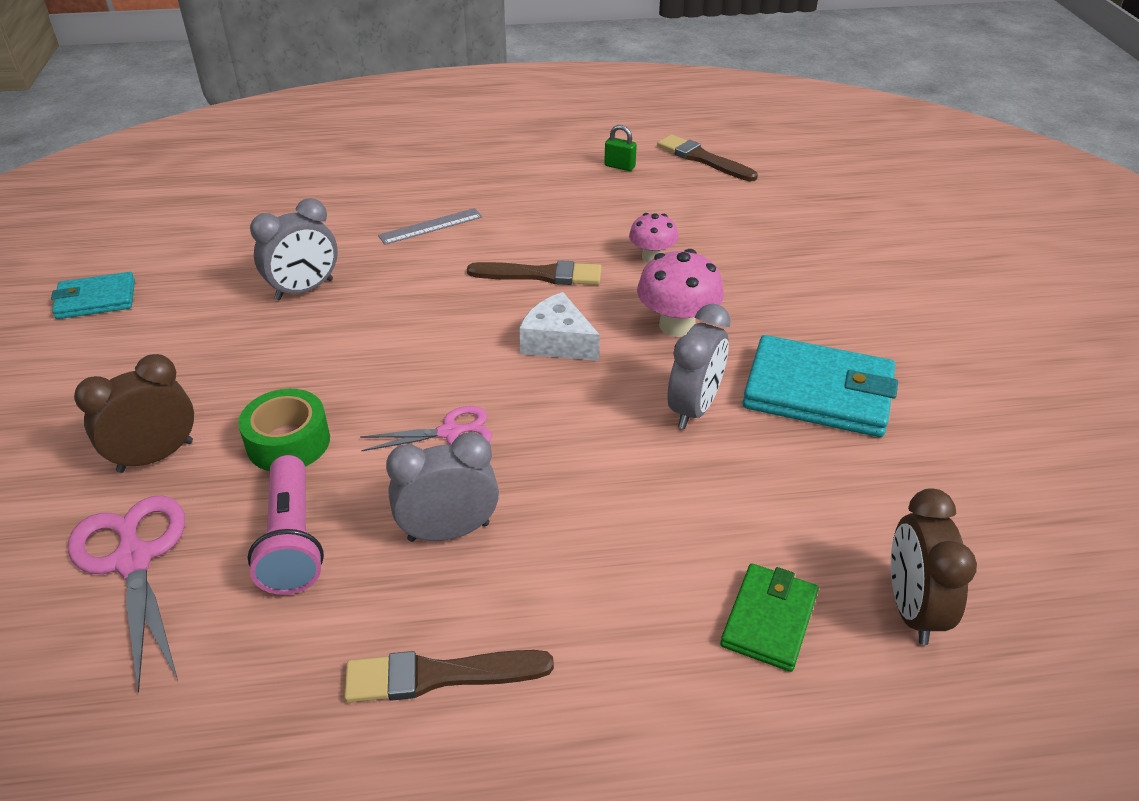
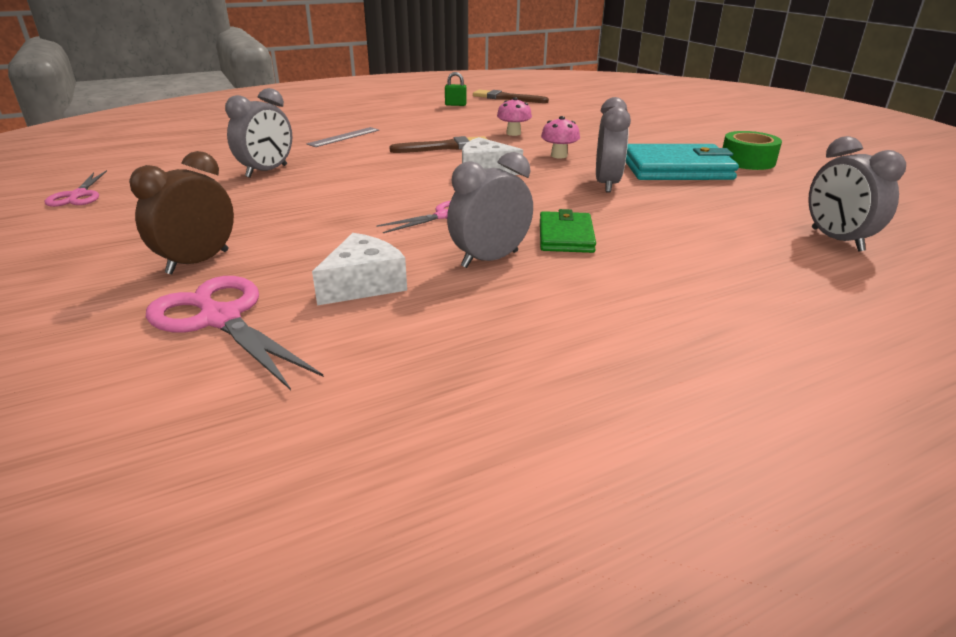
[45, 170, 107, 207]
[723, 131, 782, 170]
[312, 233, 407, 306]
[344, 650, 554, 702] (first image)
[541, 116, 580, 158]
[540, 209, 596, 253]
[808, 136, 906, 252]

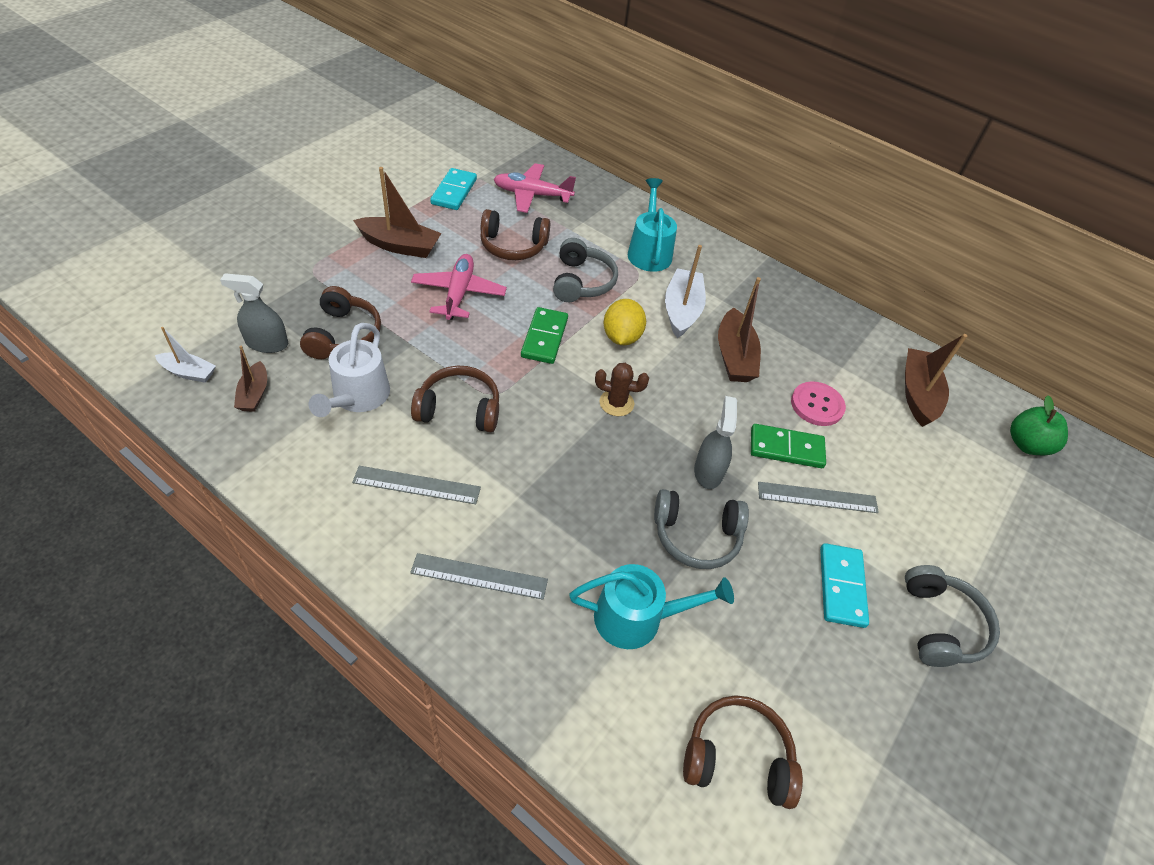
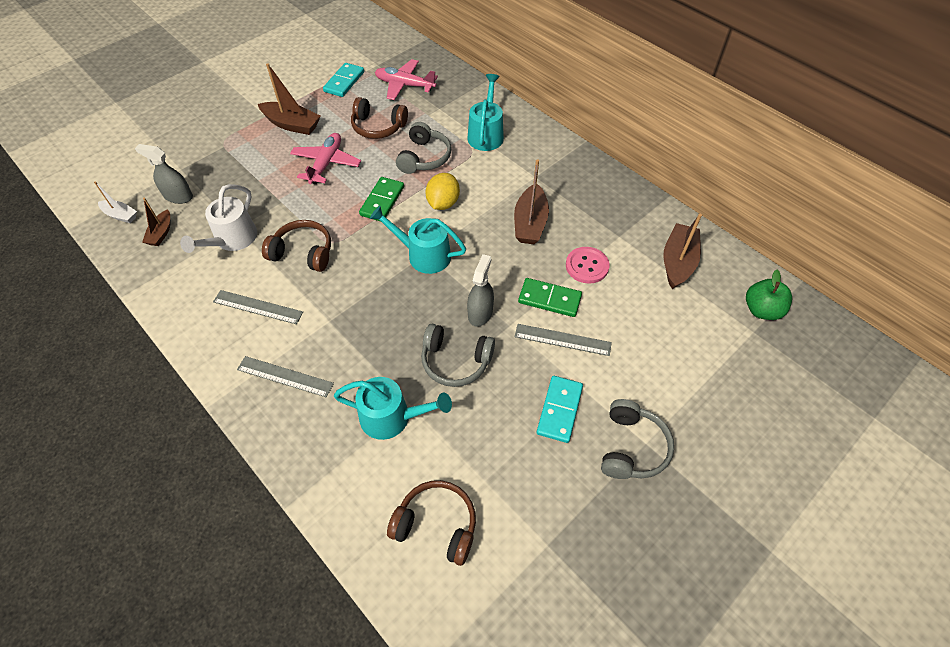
[300, 286, 381, 359] (first image)
[370, 206, 466, 274]
[665, 245, 706, 338] (first image)

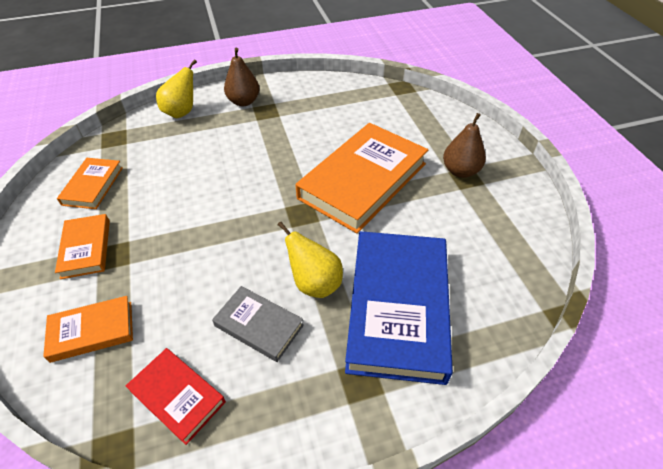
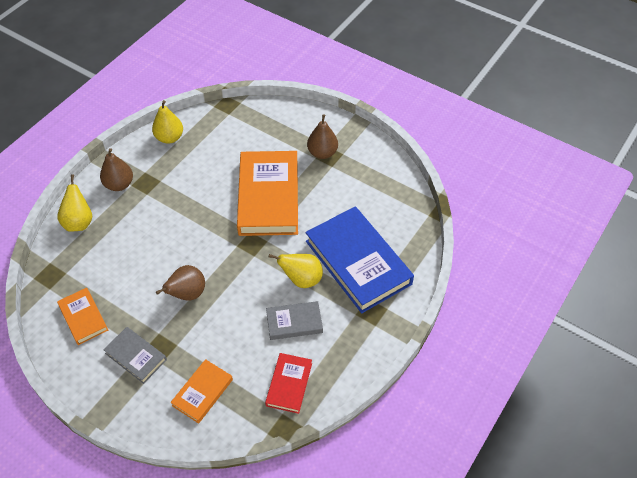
[103, 327, 167, 384]
[265, 353, 312, 414]
[152, 100, 183, 144]
[156, 265, 205, 301]

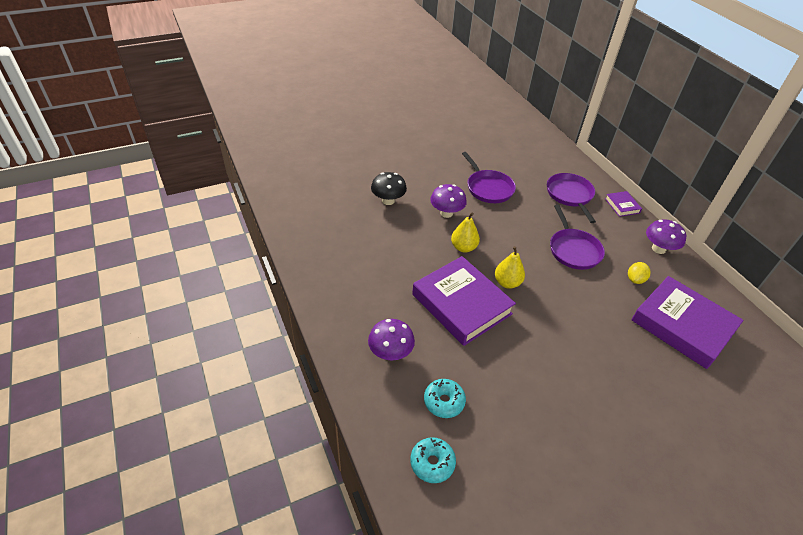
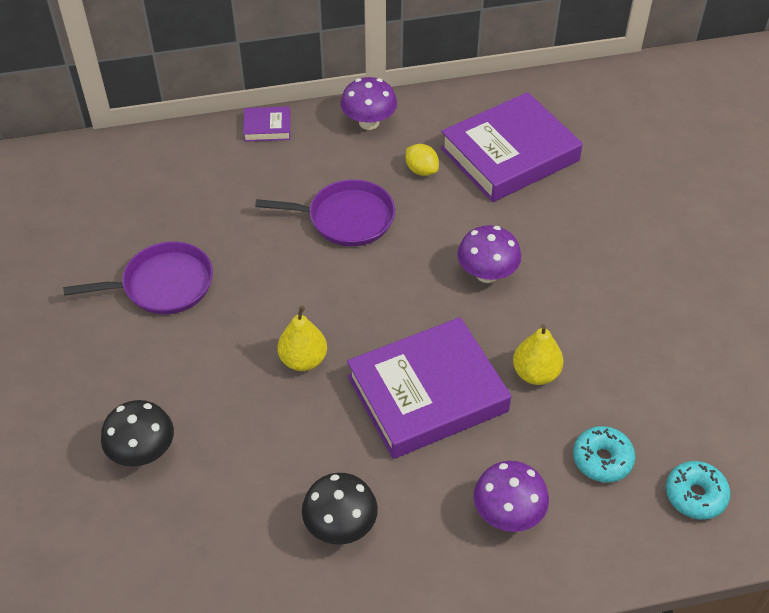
[457, 225, 521, 283]
[513, 324, 563, 385]
[547, 173, 596, 223] (first image)
[302, 473, 378, 545]

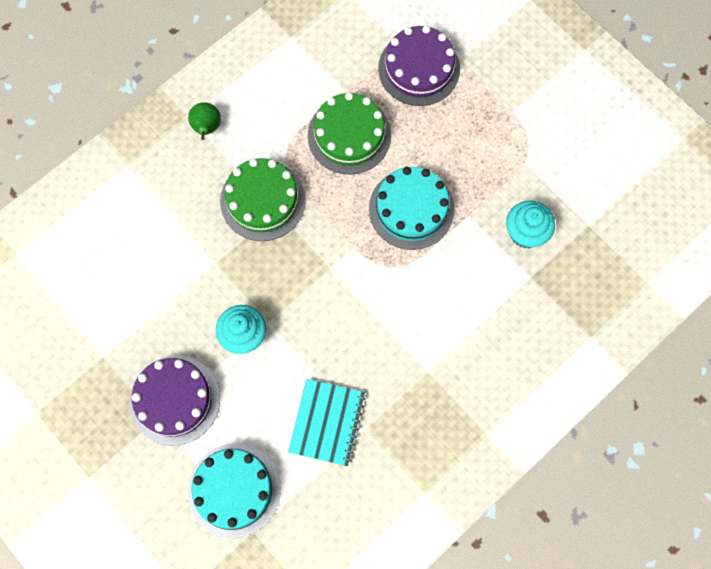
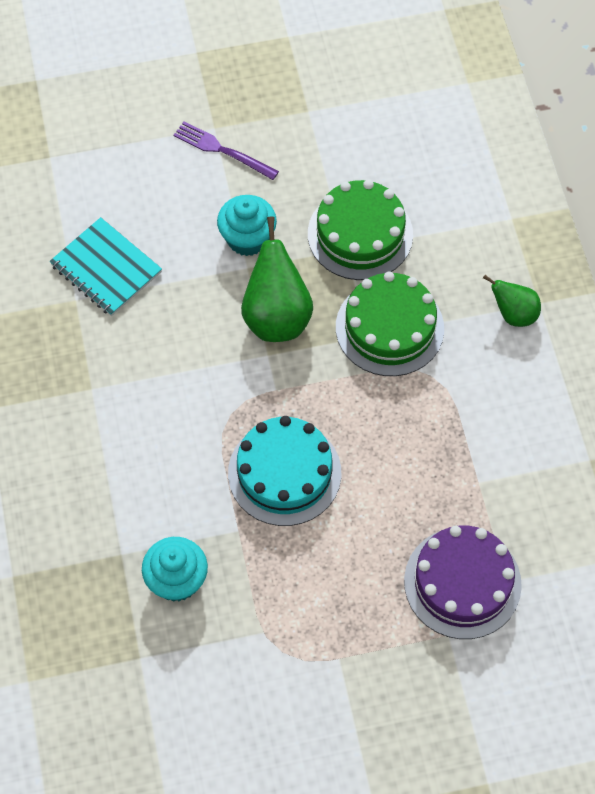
[174, 121, 279, 180]
[187, 443, 281, 538] (first image)
[308, 179, 413, 280]
[241, 216, 313, 342]

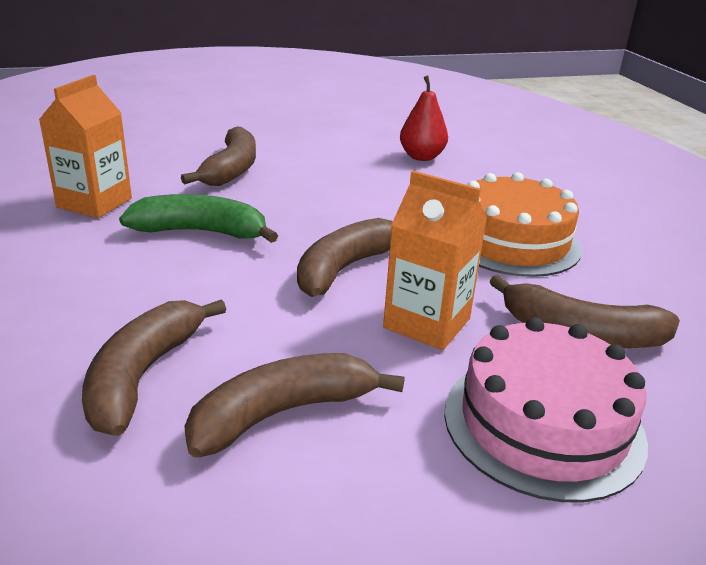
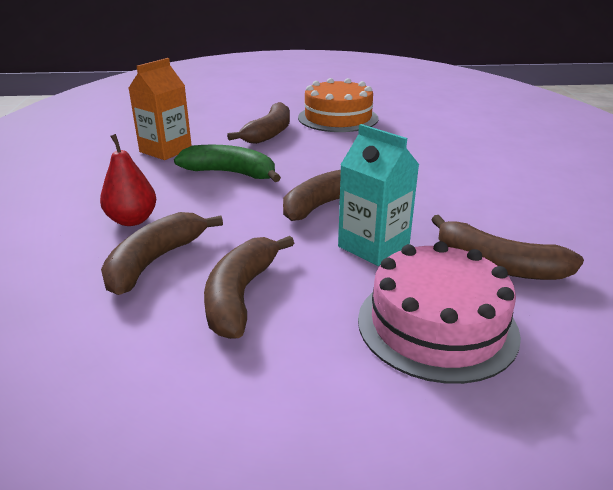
[204, 236, 294, 339]
[338, 124, 419, 266]
[100, 134, 156, 226]
[298, 78, 379, 132]

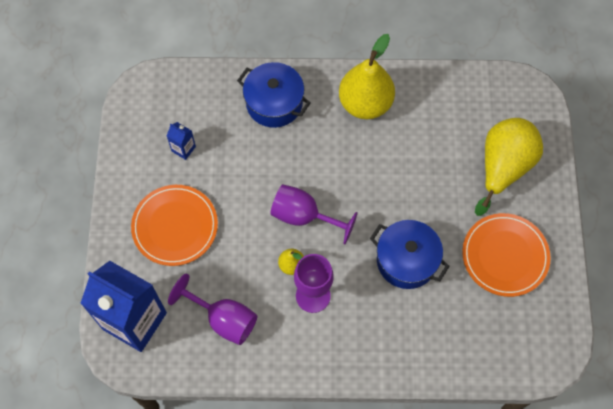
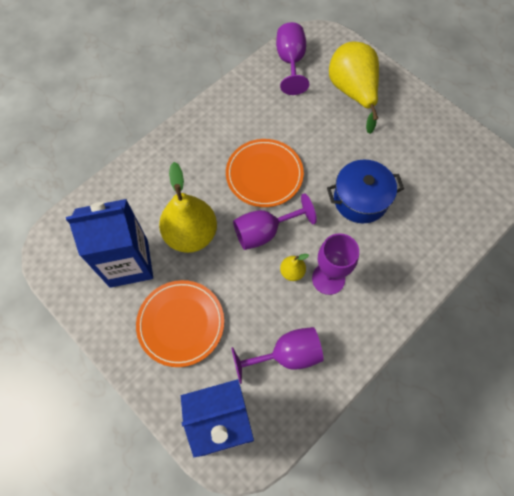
[66, 199, 153, 288]
[237, 62, 311, 128] (first image)
[159, 162, 217, 253]
[226, 139, 304, 207]
[276, 22, 309, 95]

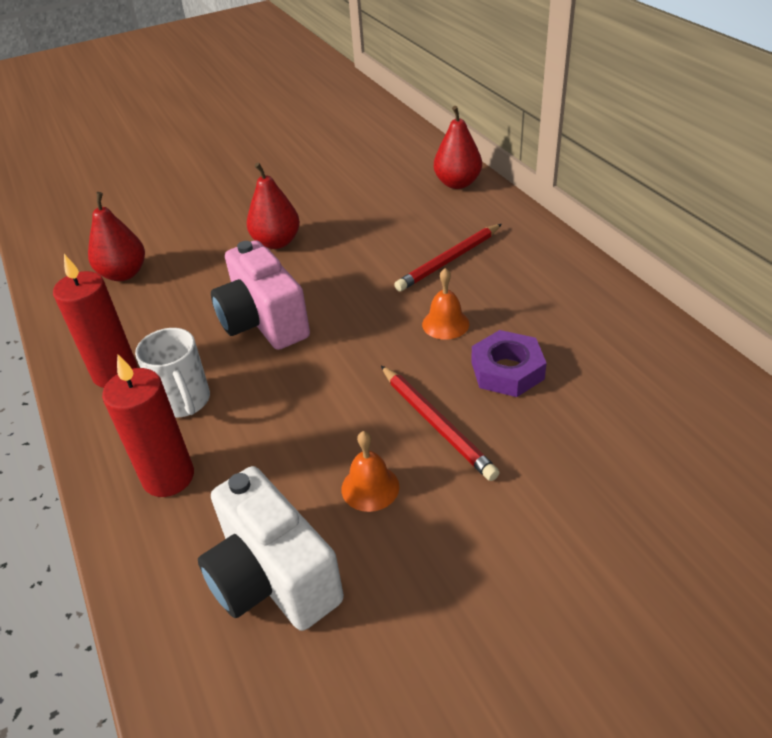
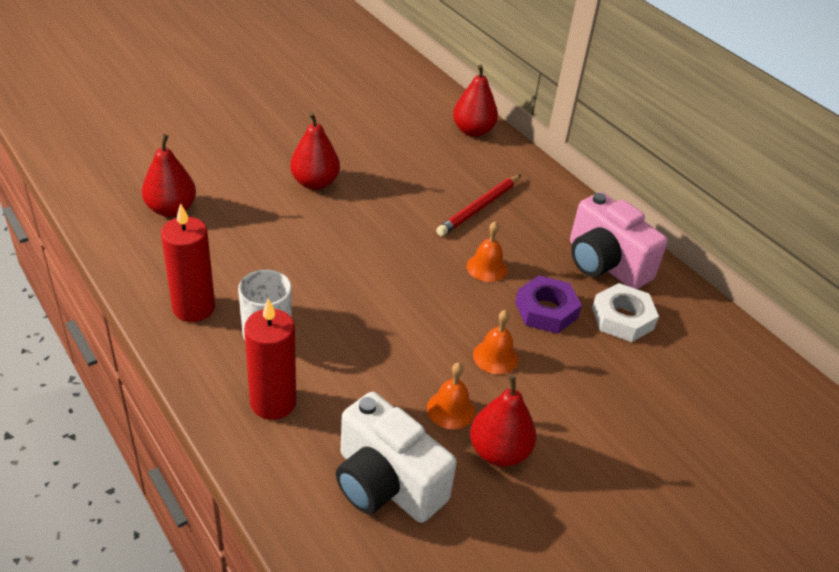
[570, 192, 668, 289]
[473, 310, 518, 374]
[470, 375, 536, 467]
[592, 283, 659, 342]

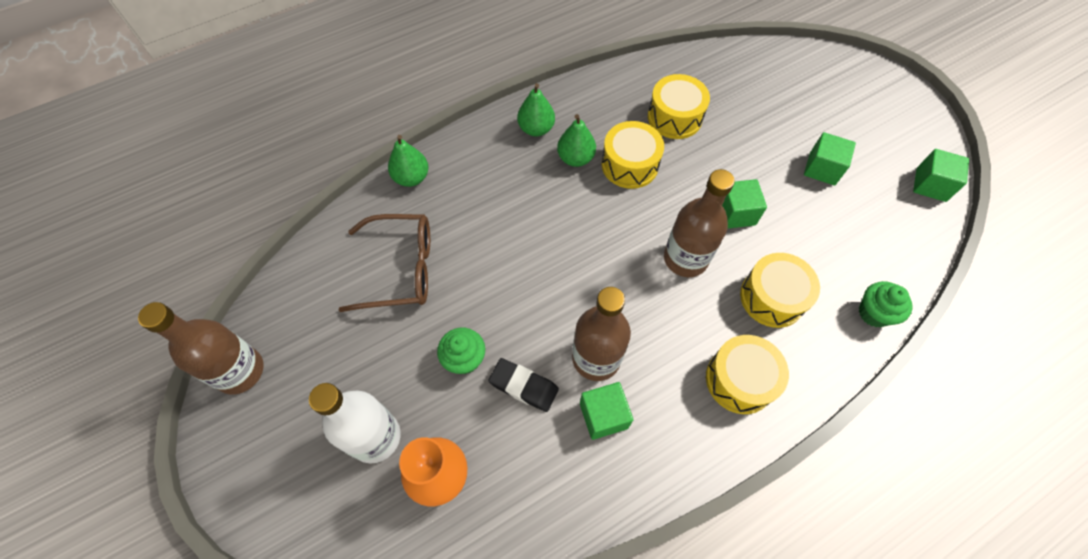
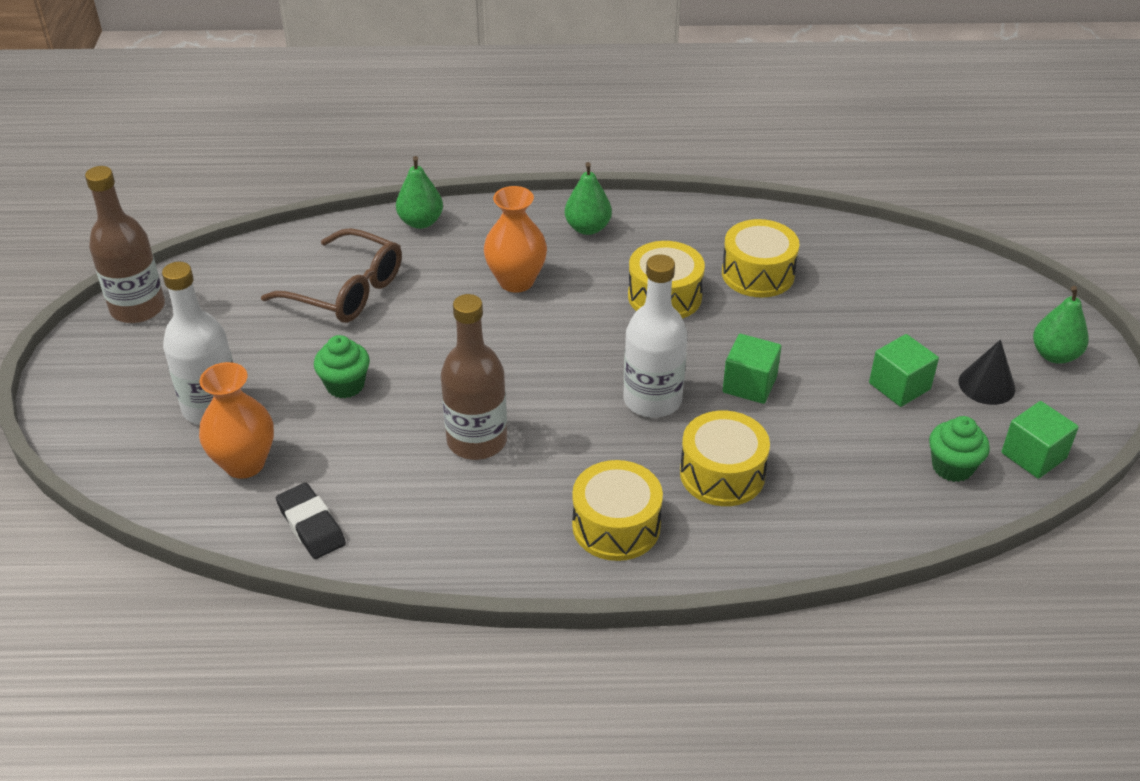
[276, 483, 346, 559]
[1033, 286, 1089, 364]
[580, 382, 634, 440] (first image)
[623, 254, 687, 418]
[929, 416, 990, 482]
[484, 186, 547, 293]
[959, 340, 1015, 405]

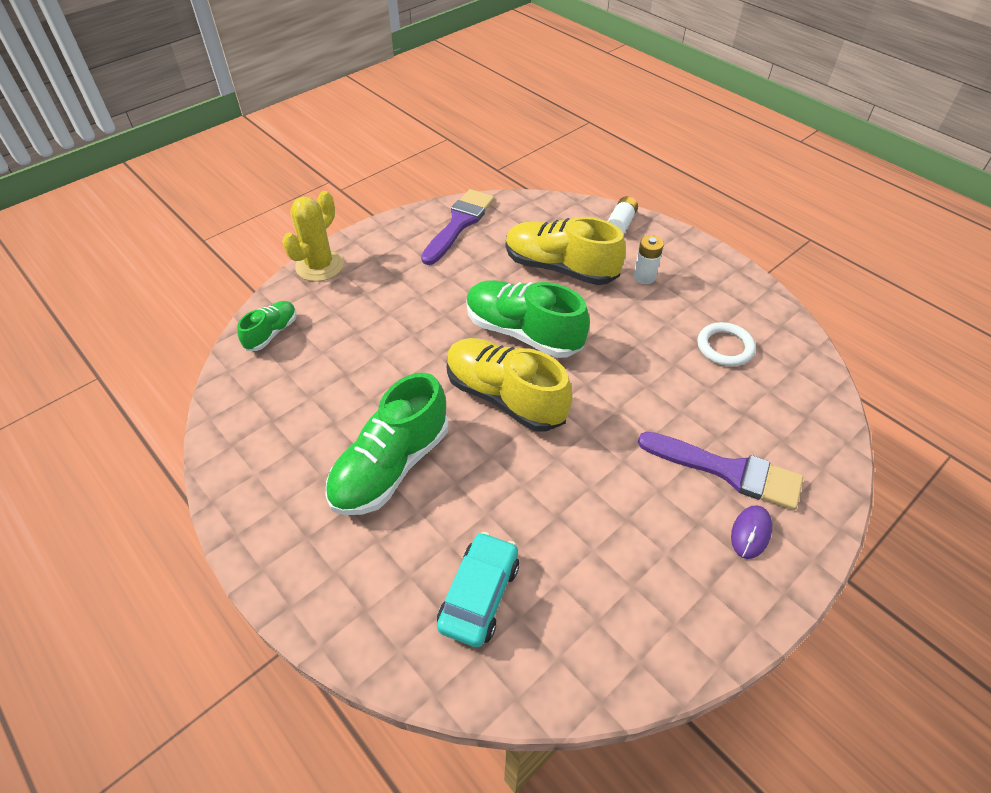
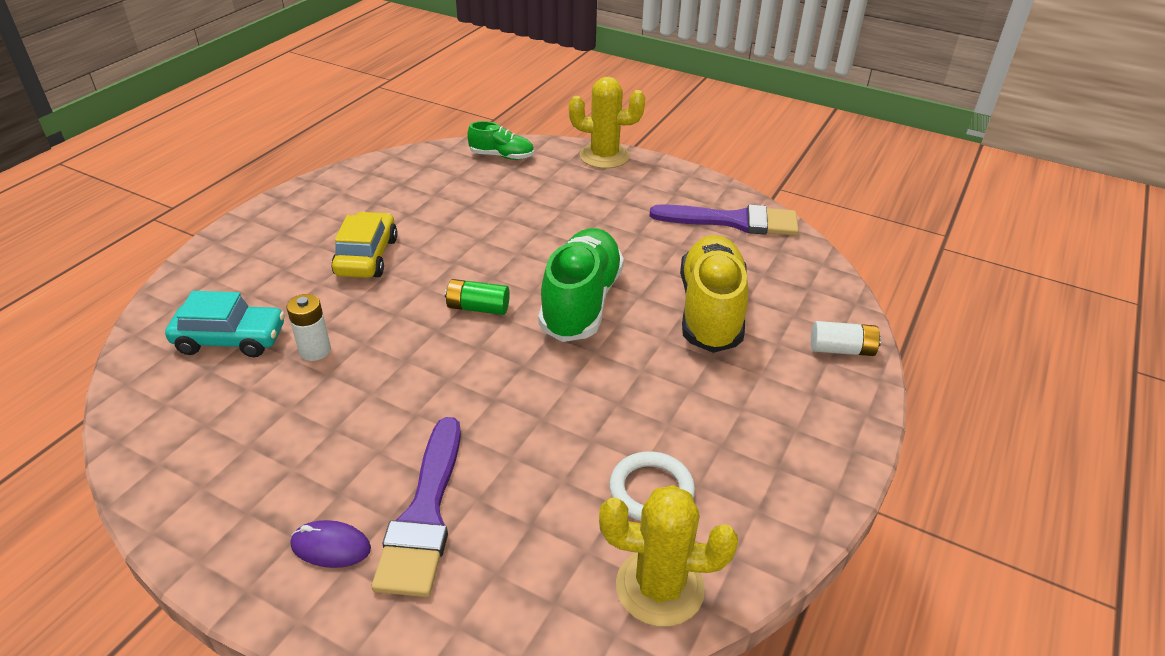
[331, 212, 398, 278]
[445, 279, 510, 315]
[286, 294, 331, 361]
[599, 485, 738, 627]

